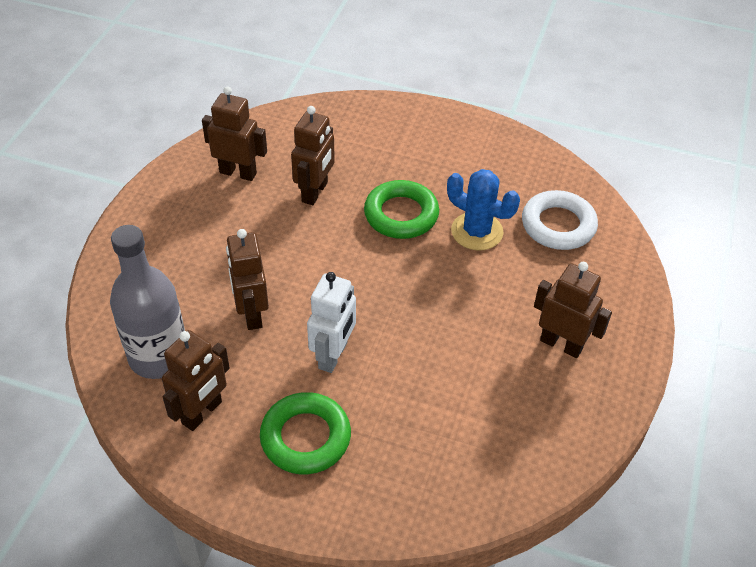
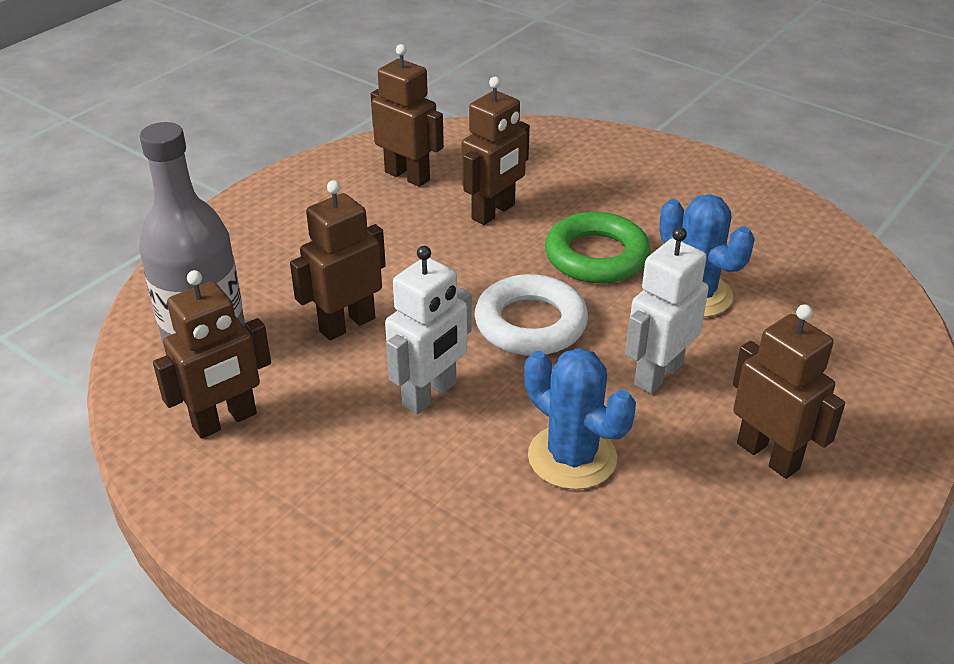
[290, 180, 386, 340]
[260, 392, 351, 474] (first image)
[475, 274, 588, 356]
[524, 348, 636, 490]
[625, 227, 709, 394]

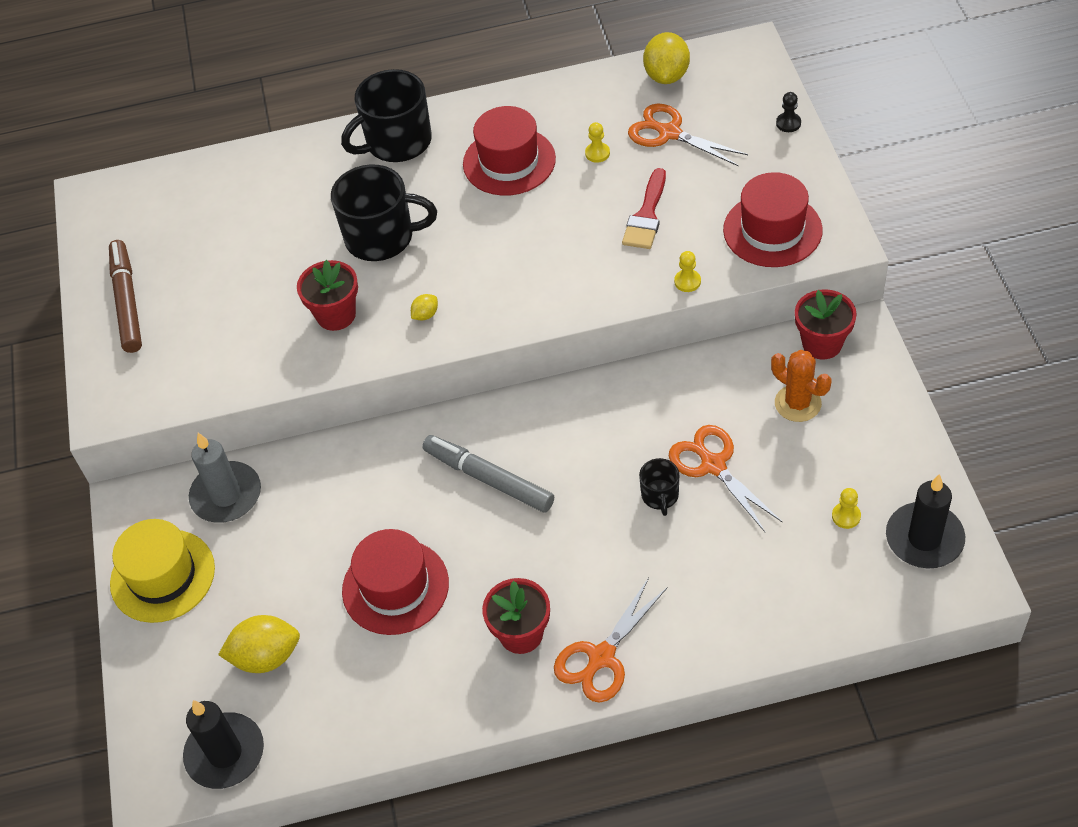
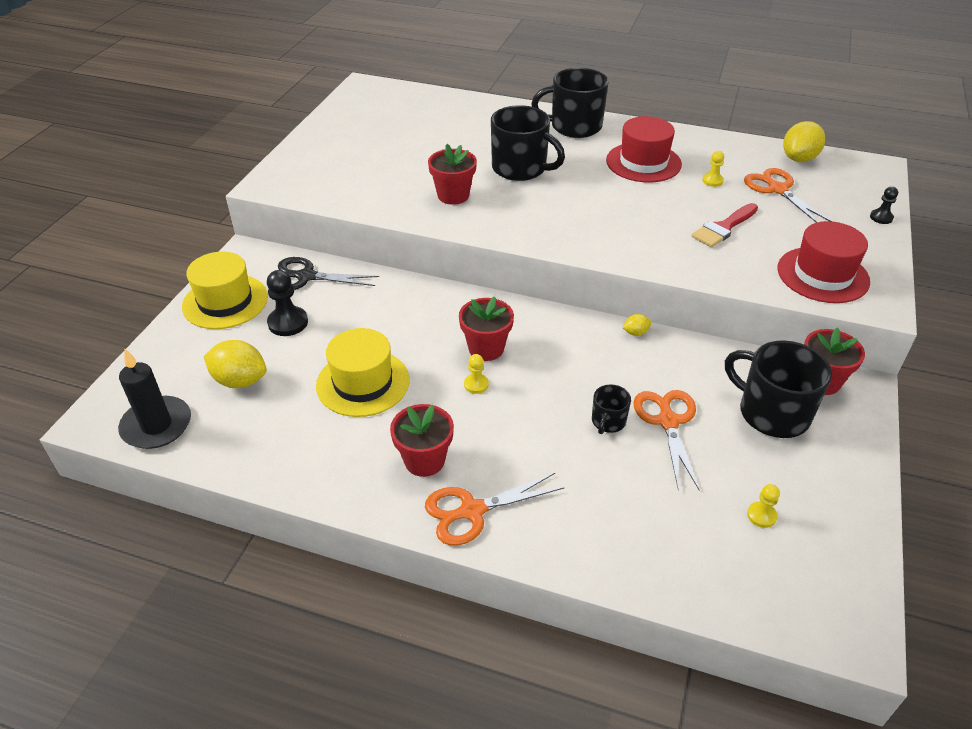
[109, 240, 142, 353] (first image)
[278, 257, 379, 290]
[316, 328, 409, 417]
[623, 314, 652, 336]
[459, 296, 514, 361]
[464, 354, 489, 394]
[725, 340, 832, 438]
[886, 474, 965, 569] (first image)
[267, 270, 308, 336]

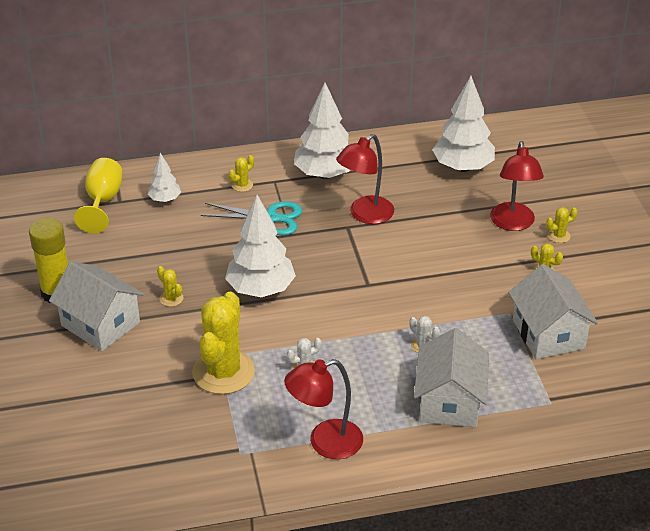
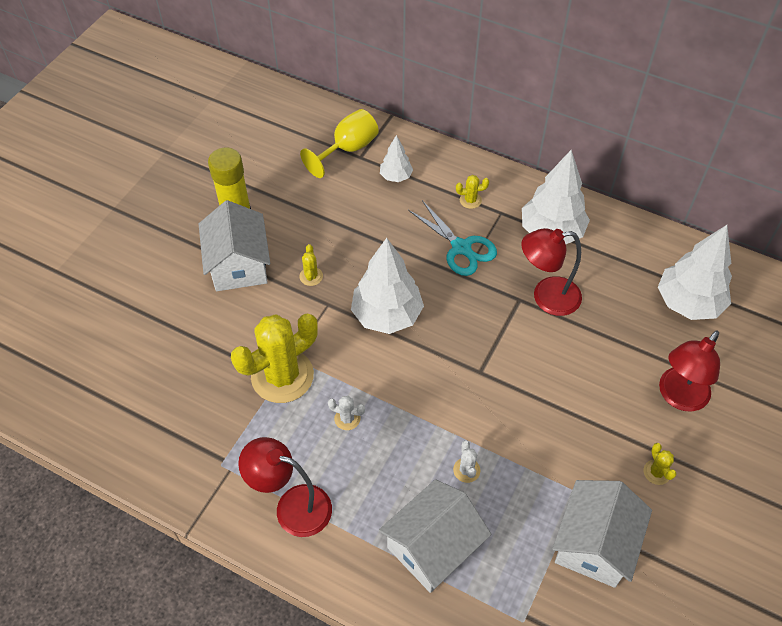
[546, 207, 577, 243] (first image)

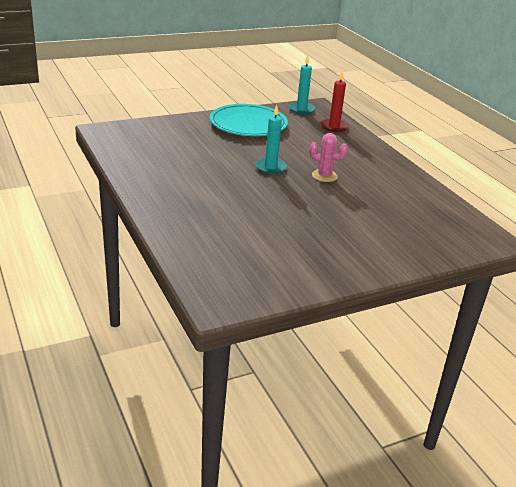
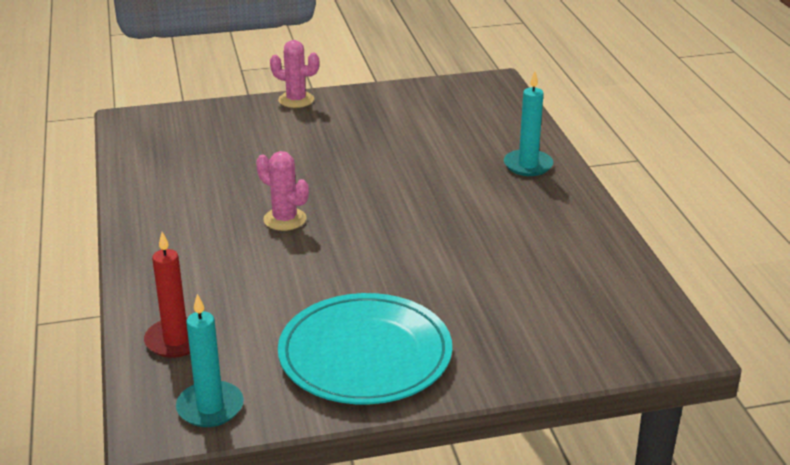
[504, 72, 553, 176]
[270, 40, 319, 108]

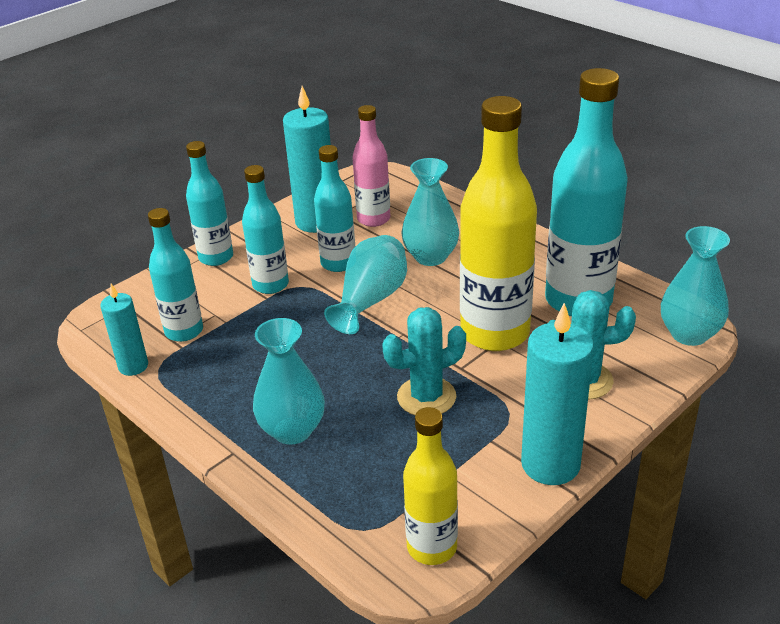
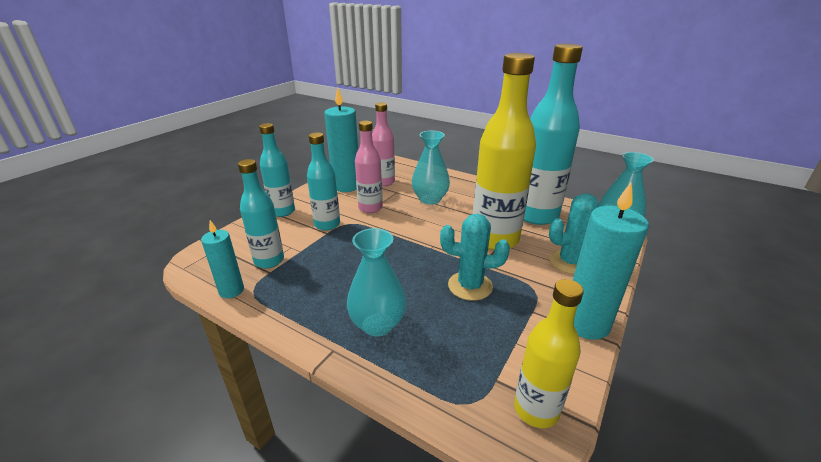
[355, 121, 383, 213]
[324, 235, 407, 334] (first image)
[440, 214, 510, 301]

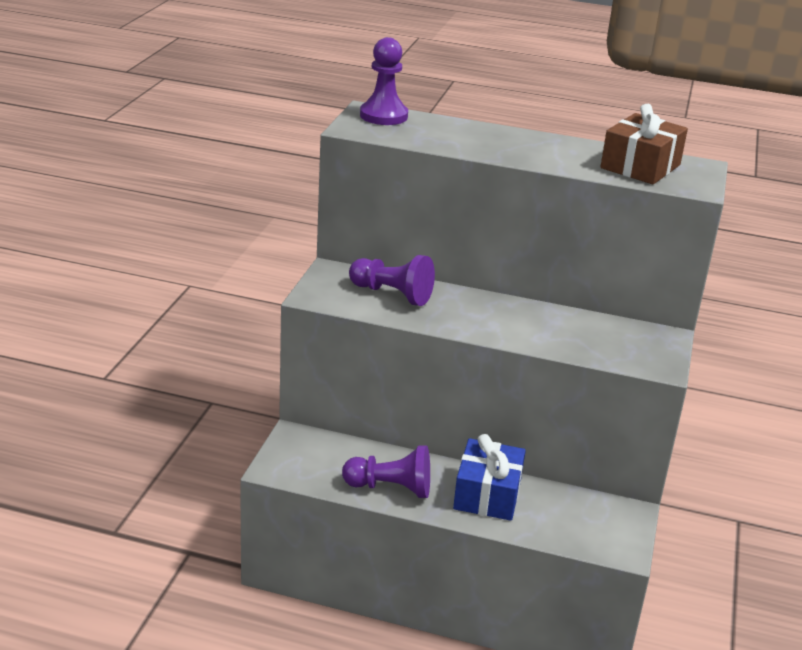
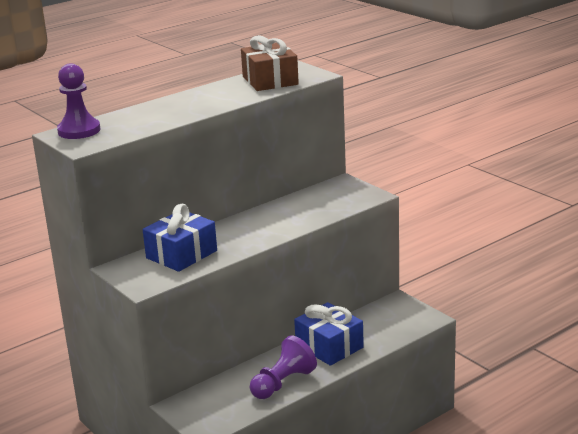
[143, 203, 217, 272]

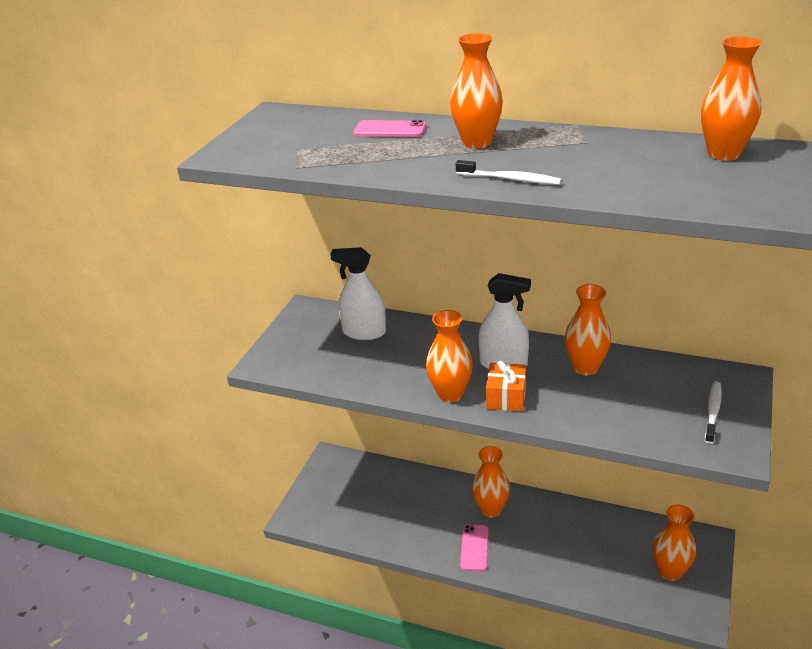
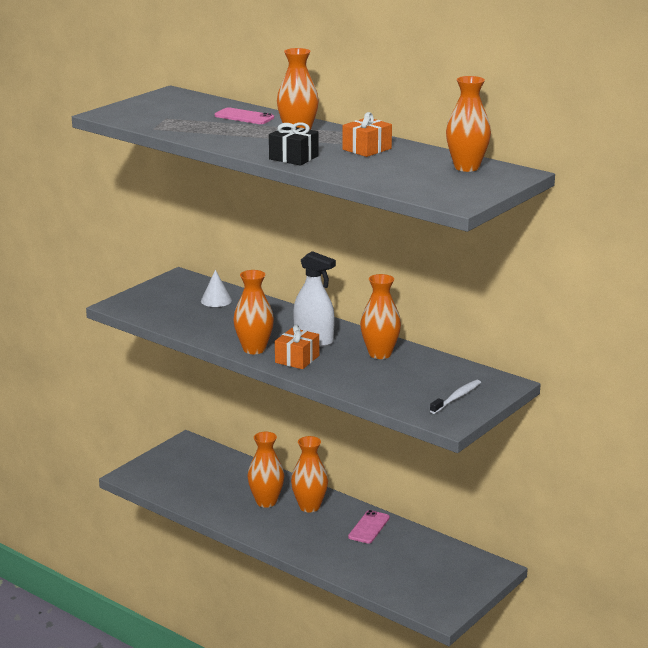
[201, 270, 232, 307]
[269, 123, 319, 166]
[348, 510, 390, 544]
[247, 432, 284, 508]
[342, 112, 392, 157]

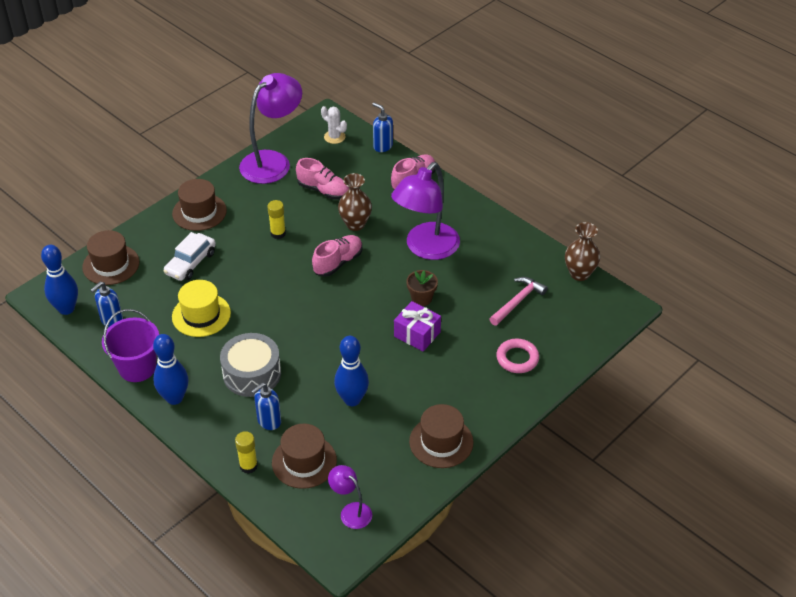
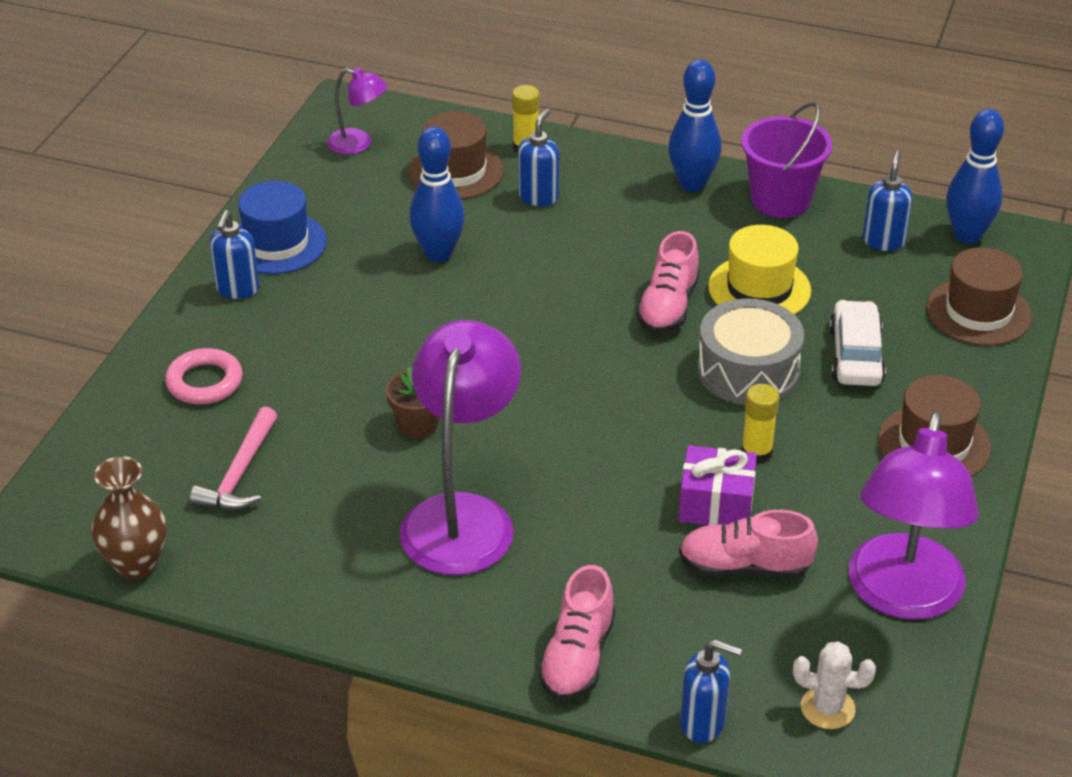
[697, 299, 804, 405]
[636, 231, 700, 333]
[338, 173, 372, 231] (first image)
[678, 445, 757, 525]
[238, 181, 327, 274]
[210, 210, 259, 299]

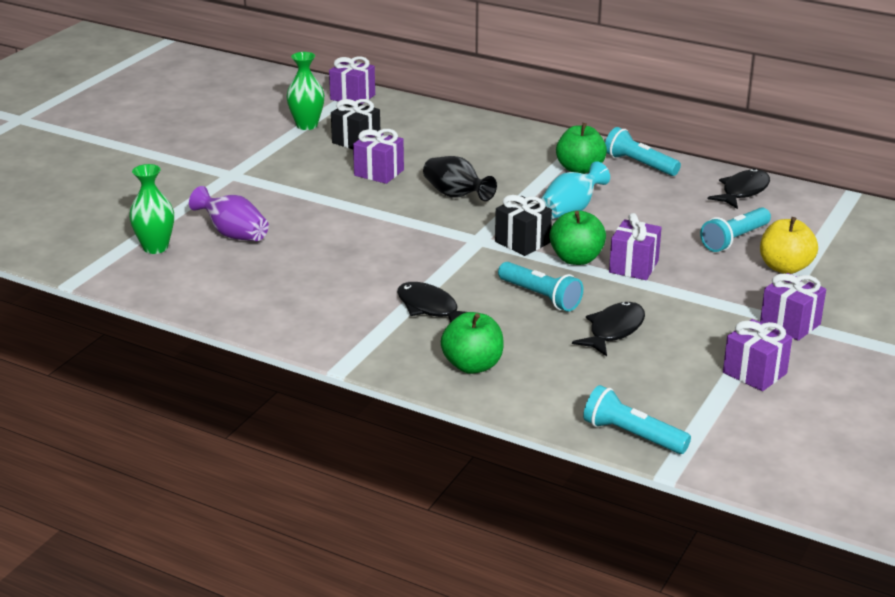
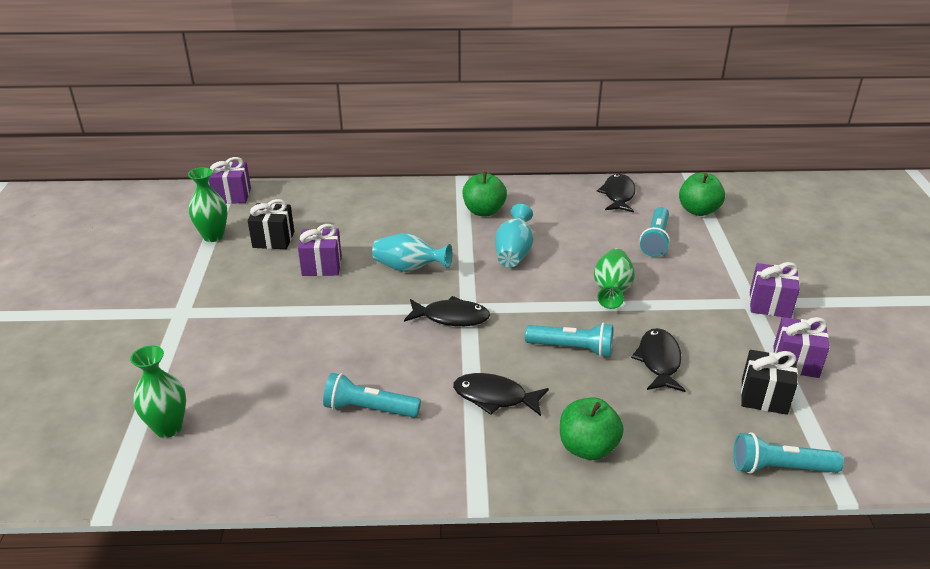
[189, 186, 269, 241] (first image)
[372, 233, 452, 272]
[741, 350, 797, 415]
[679, 173, 725, 216]
[323, 373, 421, 418]
[594, 248, 635, 309]
[760, 217, 818, 274] (first image)
[404, 296, 490, 326]

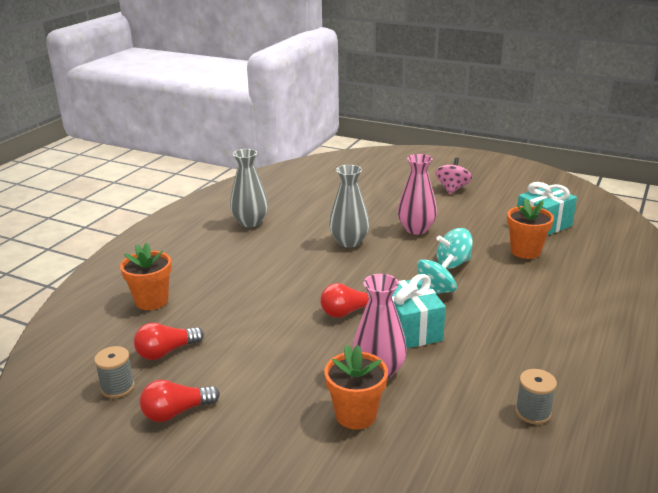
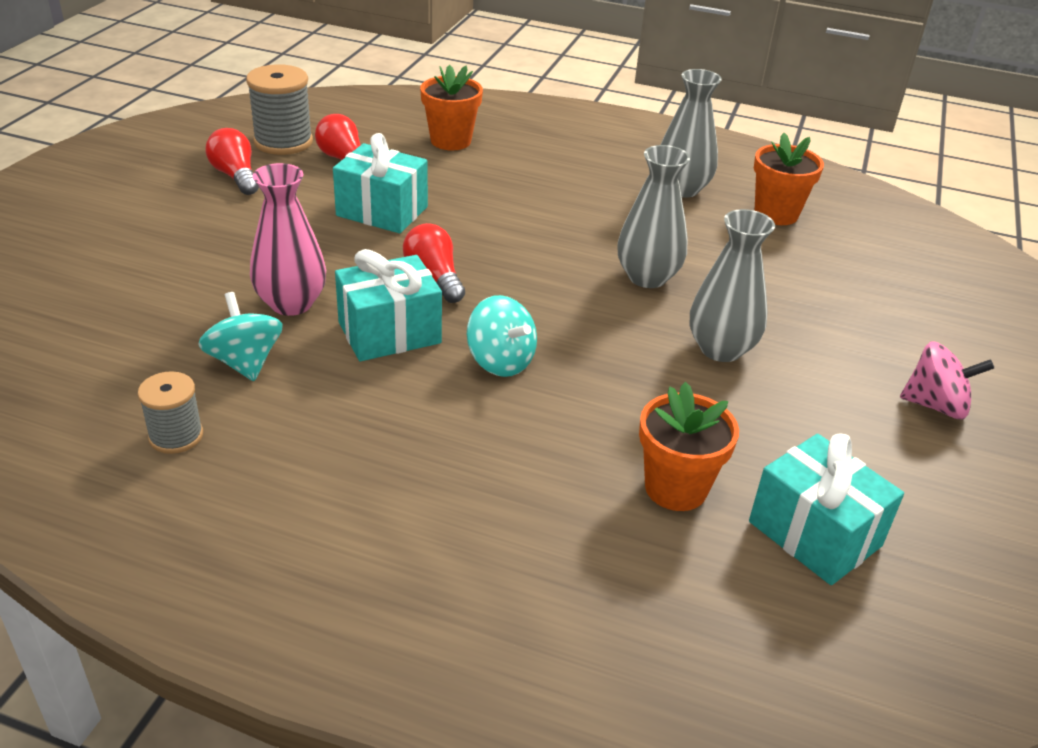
[246, 64, 313, 155]
[754, 133, 824, 225]
[690, 209, 775, 362]
[198, 292, 283, 381]
[333, 133, 428, 233]

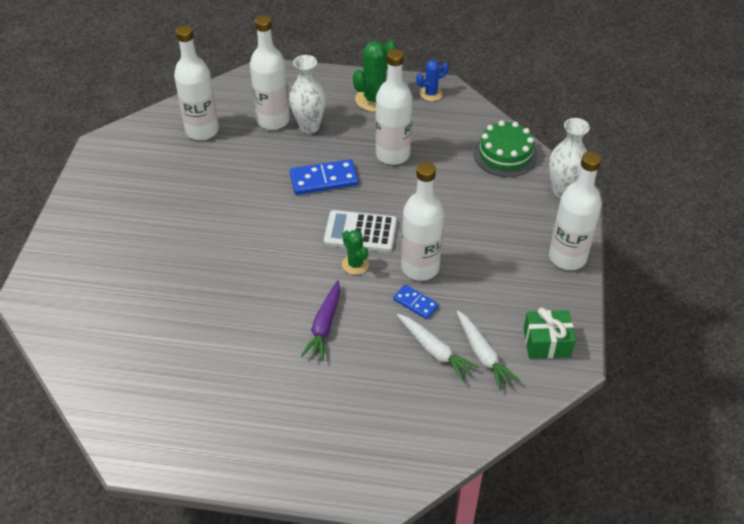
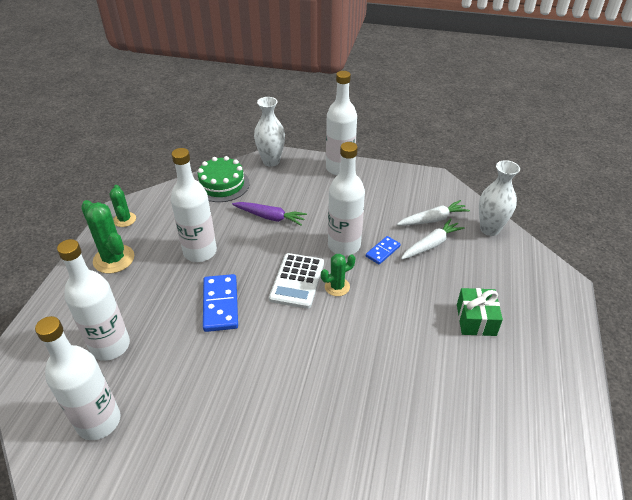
[479, 160, 520, 236]
[232, 202, 307, 225]
[109, 185, 136, 227]
[457, 288, 503, 336]

